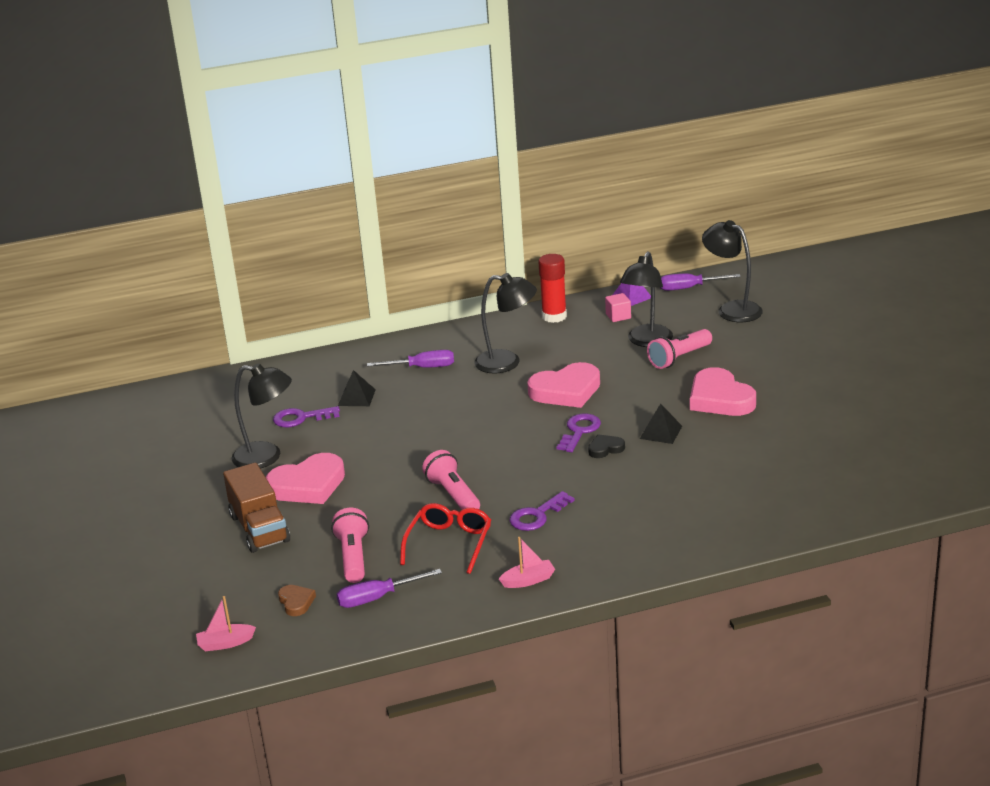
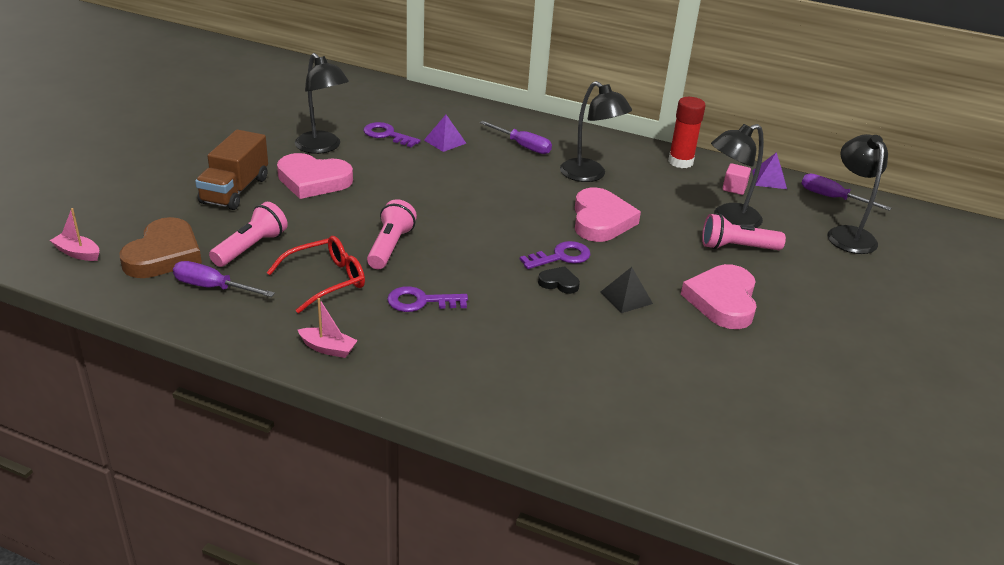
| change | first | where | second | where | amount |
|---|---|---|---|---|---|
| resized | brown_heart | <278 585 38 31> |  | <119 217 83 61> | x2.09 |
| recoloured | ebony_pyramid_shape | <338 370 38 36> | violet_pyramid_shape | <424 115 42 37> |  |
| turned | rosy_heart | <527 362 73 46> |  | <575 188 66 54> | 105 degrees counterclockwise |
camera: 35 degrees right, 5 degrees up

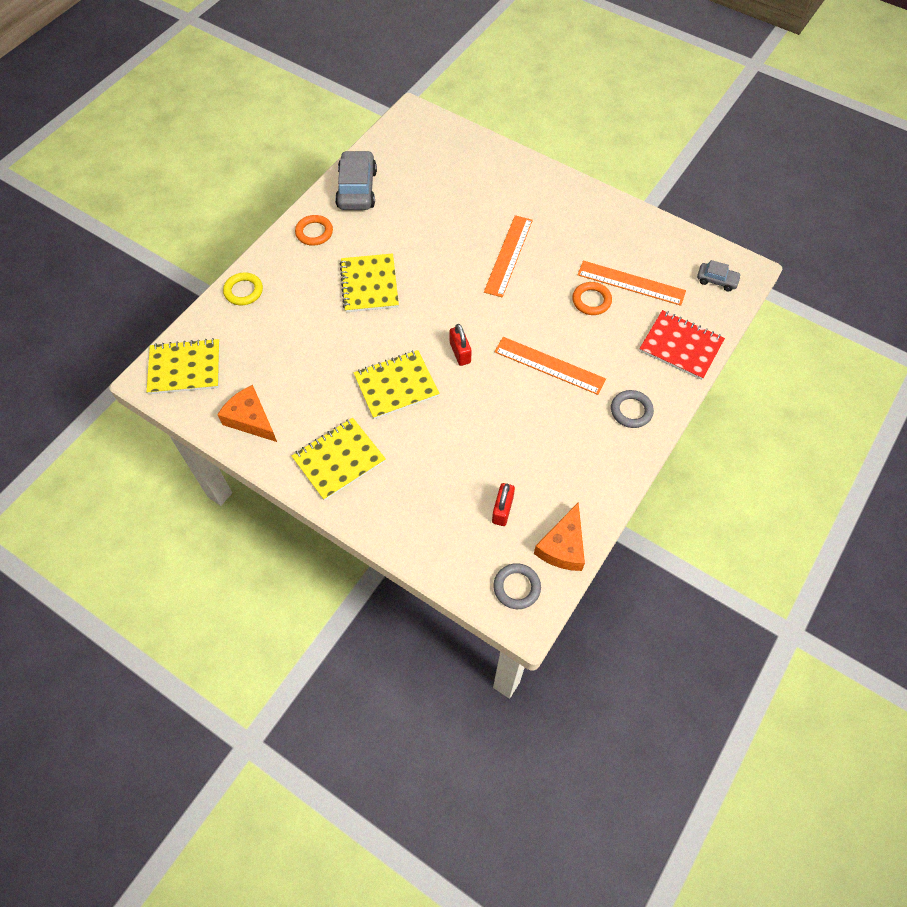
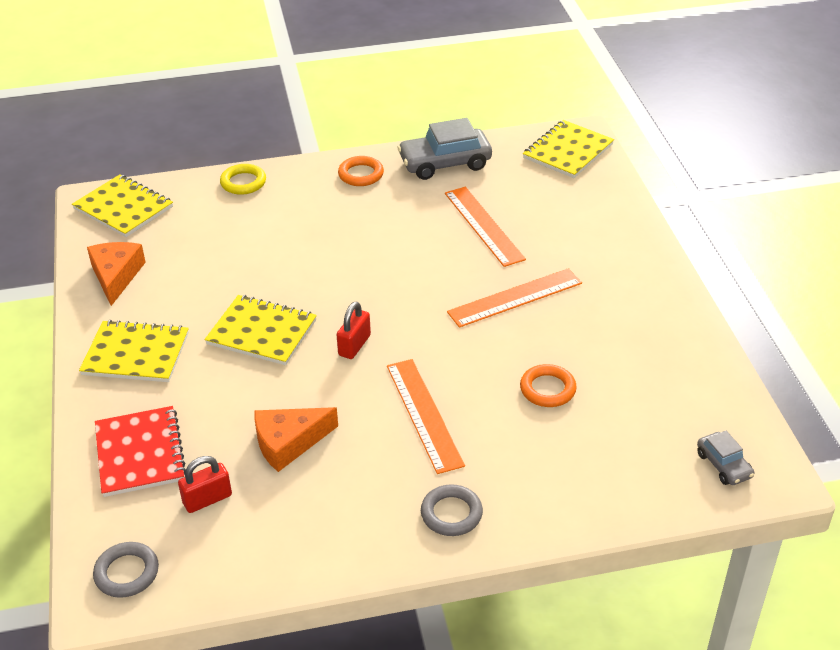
| change | first | where | second | where | amount |
|---|---|---|---|---|---|
| turned | grey_automobile | <335 150 42 60> |  | <397 118 95 62> | 150 degrees counterclockwise |
| moved | golden_exercise_book | <340 253 59 59> |  | <523 120 91 58> |  |
| moved | bright_orange_piece_of_cheese | <534 502 51 69> |  | <254 407 84 65> |  |
| moved | bright_orange_measuring_stick | <577 261 109 45> |  | <445 187 81 80> |  |
| moved | scarlet_exercise_book | <639 310 86 70> |  | <95 406 91 91> |  |
camera: 45 degrees right, 20 degrees down

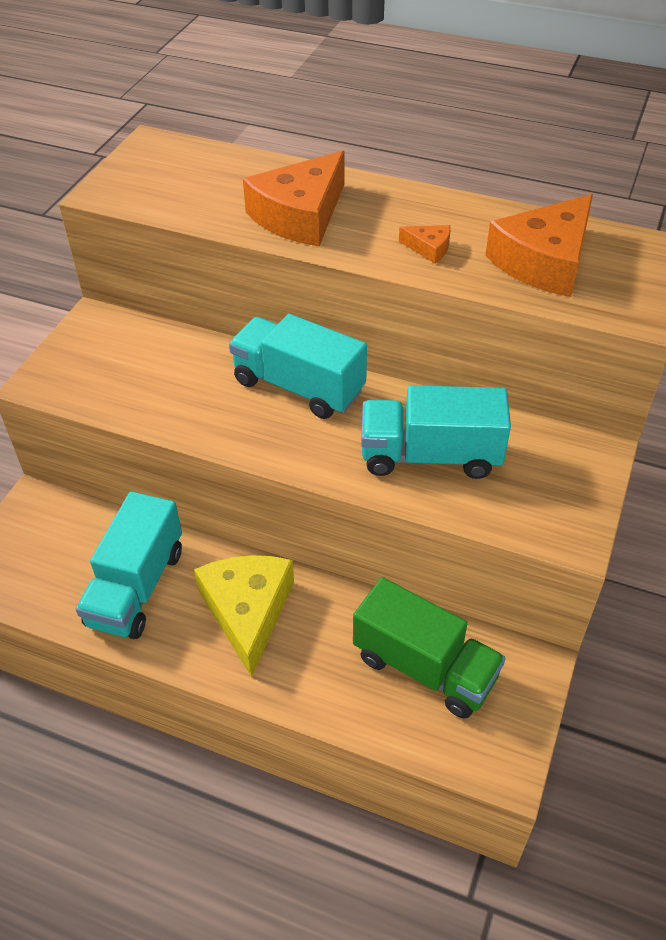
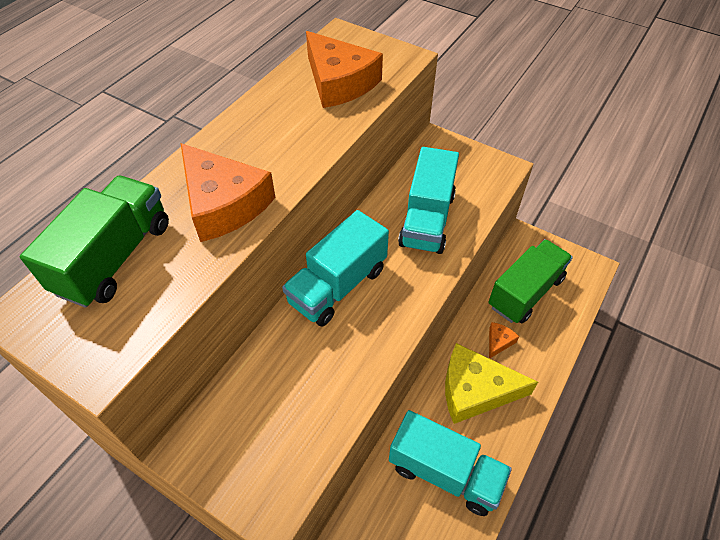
| change | first | where | second | where | amount |
|---|---|---|---|---|---|
| moved | bright_orange_piece_of_cheese | <399 225 51 39> |  | <489 322 30 37> |  |
| added |  |  | green_toy_truck | <20 176 149 132> |  |
camera: 80 degrees left, 5 degrees up

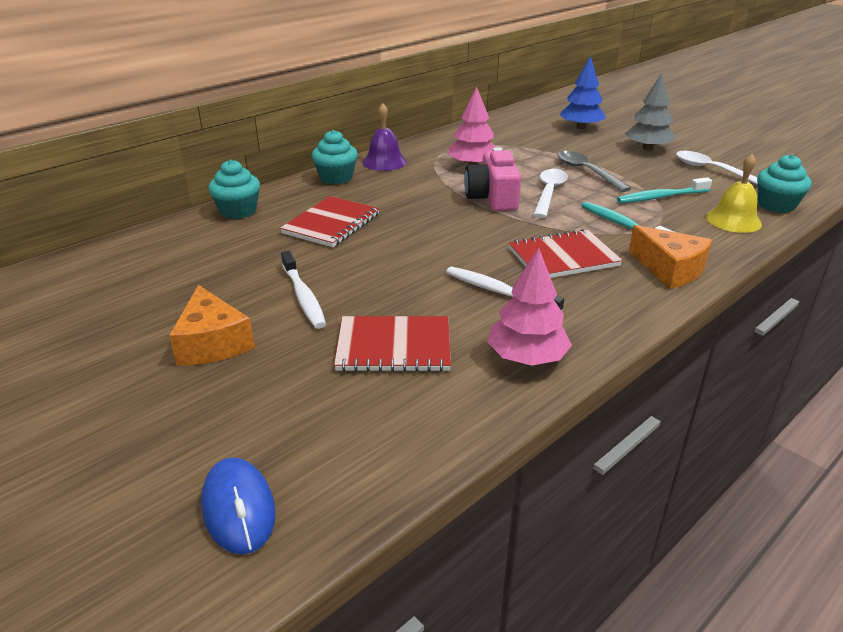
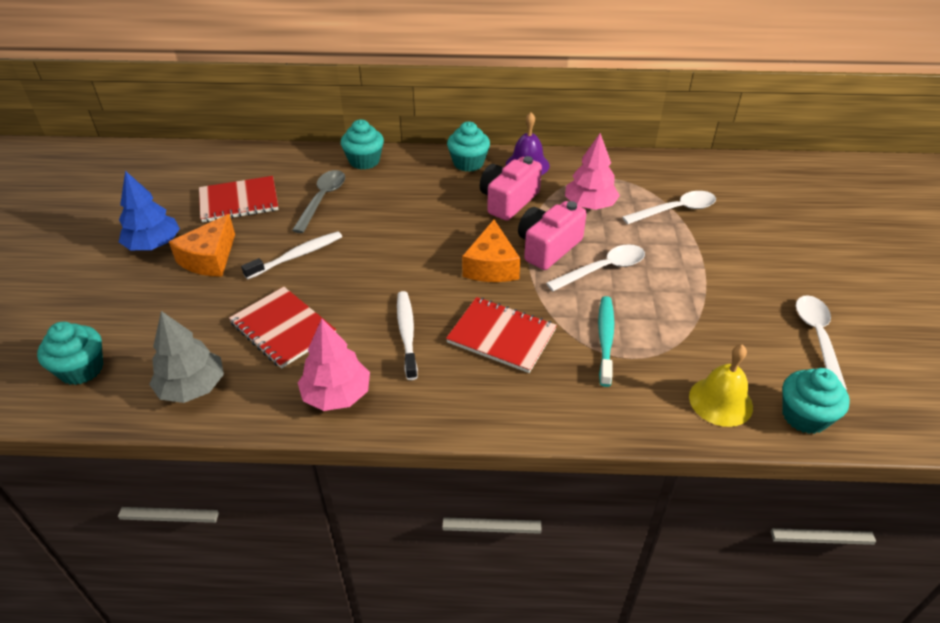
| change | first | where | second | where | amount |
|---|---|---|---|---|---|
| replaced | blue_mouse | <201 457 74 98> | turquoise_cupcake | <37 322 66 63> |  |
| moved | scarlet_exercise_book | <280 196 100 51> |  | <199 176 80 47> |  |
| turned | snow-white_dental_brush | <281 251 45 78> |  | <241 231 101 48> | 150 degrees counterclockwise |
| moved | grey_teaspoon | <557 151 74 41> |  | <292 170 53 63> |  |
| moved | blue_tree | <559 56 47 73> |  | <119 171 61 79> |  |
| removed | turquoise_dental_brush | <617 177 95 26> |  |  |  |
| moved | grey_tree | <624 73 51 78> |  | <149 311 75 92> |  |
| moved | bright_orange_piece_of_cheese | <629 225 83 64> |  | <462 220 59 62> |  |
| added |  |  | rosy_photo_camera | <480 156 62 65> |  |
| added |  |  | snow-white_teaspoon | <622 191 94 33> |  |
camera: 45 degrees right, 10 degrees up

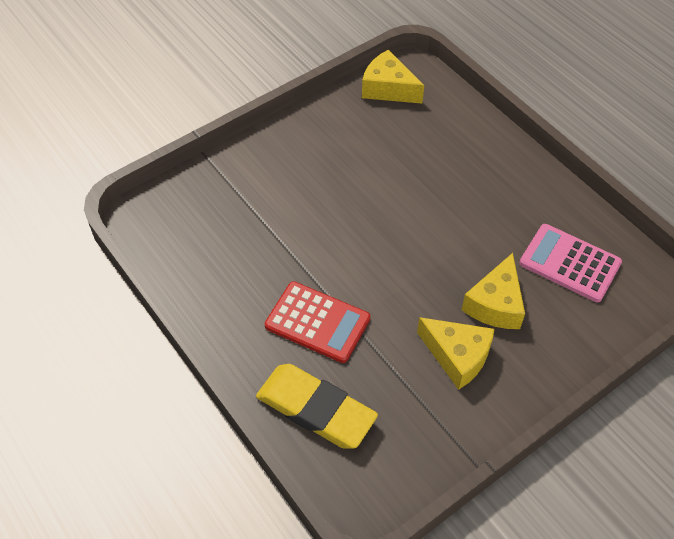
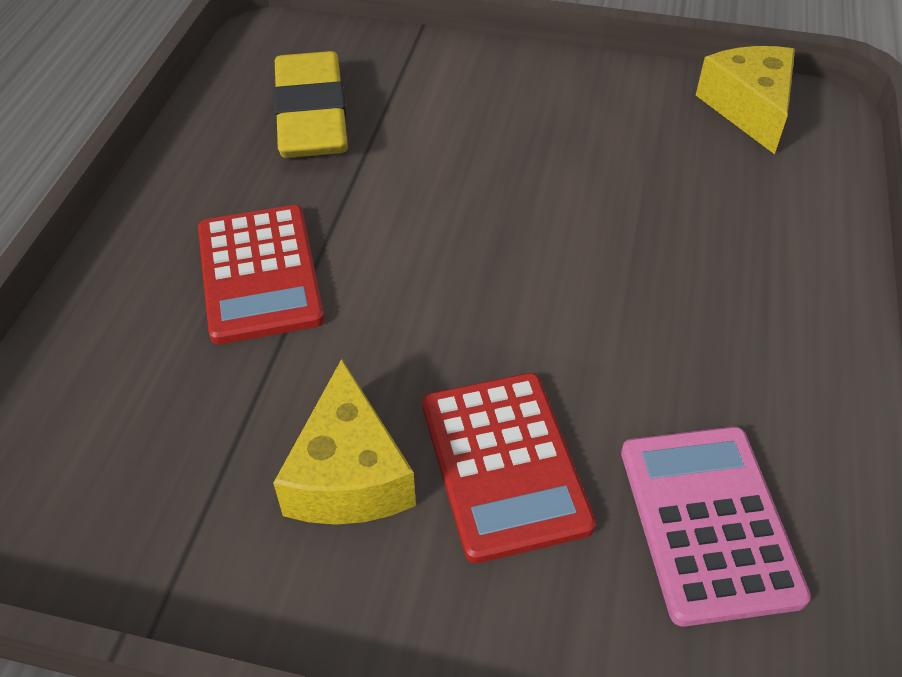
| change | first | where | second | where | amount |
|---|---|---|---|---|---|
| moved | golden_pencil_eraser | <256 364 122 85> |  | <273 51 75 107> |  |
| replaced | golden_piece_of_cheese | <462 253 63 76> | scarlet_calculator | <423 373 173 190> |  |
camera: 50 degrees right, 5 degrees down

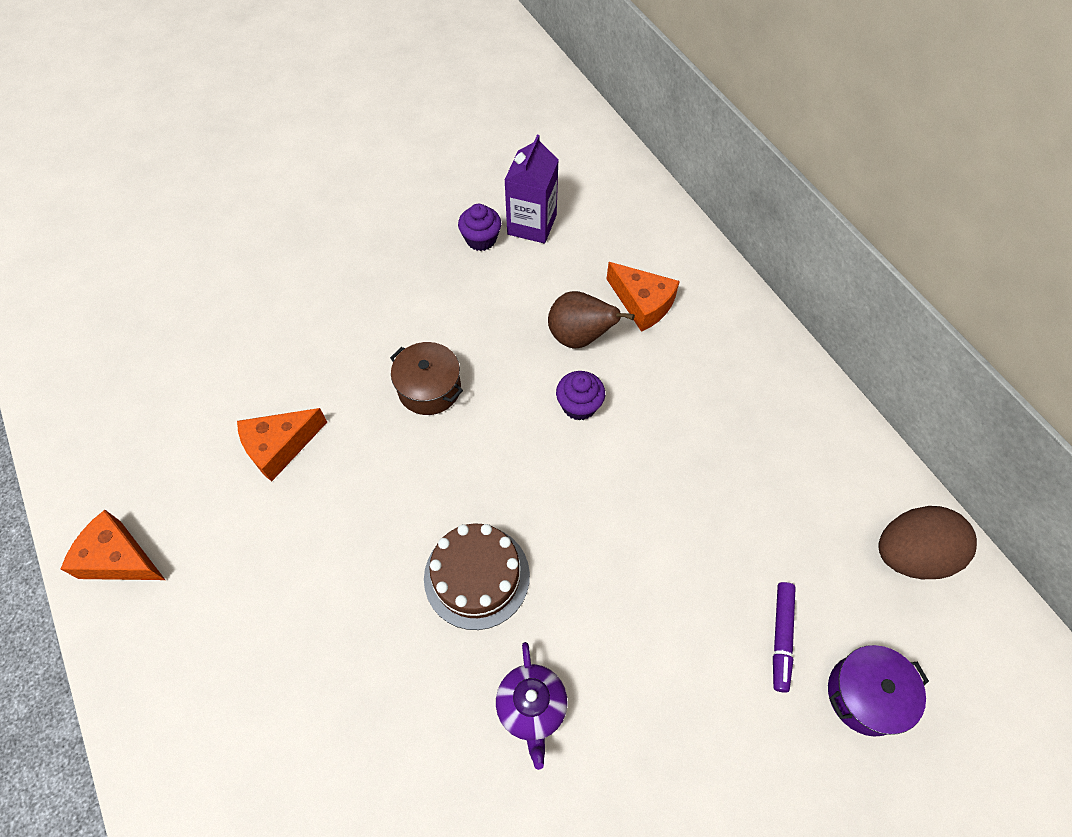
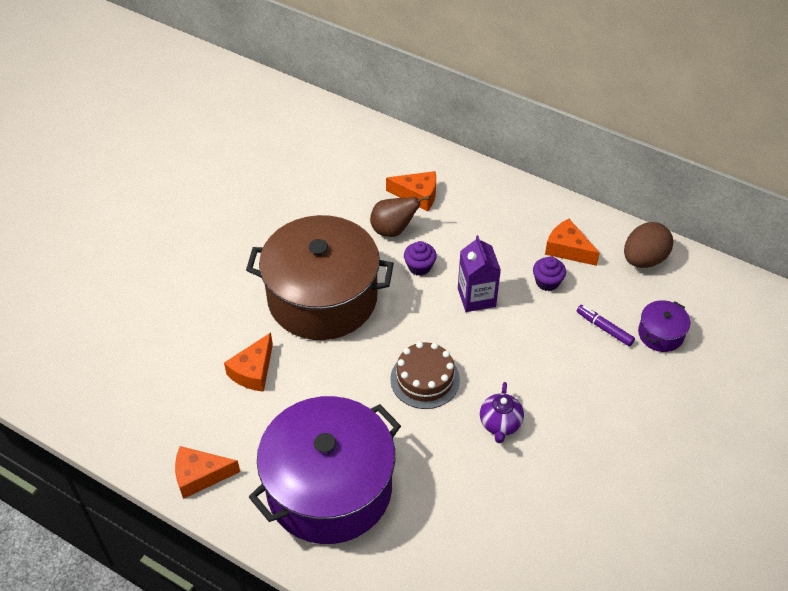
| change | first | where | second | where | amount |
|---|---|---|---|---|---|
| resized | brown_pot | <390 342 73 73> |  | <246 215 148 125> | x2.47 |
| moved | violet_cupcake | <458 204 43 47> |  | <533 256 33 35> |  |
| turned | violet_teapot | <496 642 72 128> |  | <480 382 44 61> | 45 degrees clockwise |
| moved | violet_carton | <505 135 54 109> |  | <458 235 43 77> |  |
| turned | violet_marker_pen | <773 582 23 111> |  | <576 305 59 42> | 150 degrees clockwise |
| added |  |  | violet_pot | <249 396 152 148> |  |
| added |  |  | bright_orange_piece_of_cheese | <545 219 55 47> |  |
camera: 30 degrees left, 10 degrees down

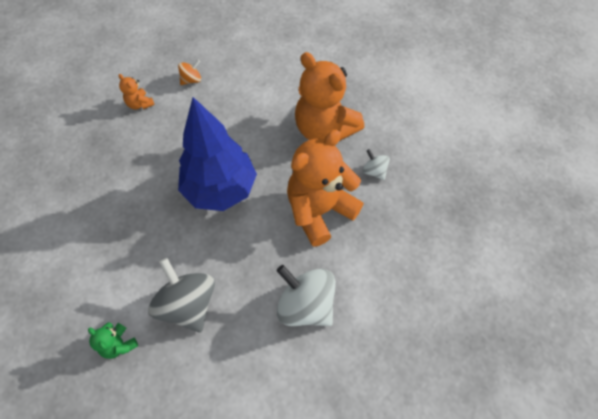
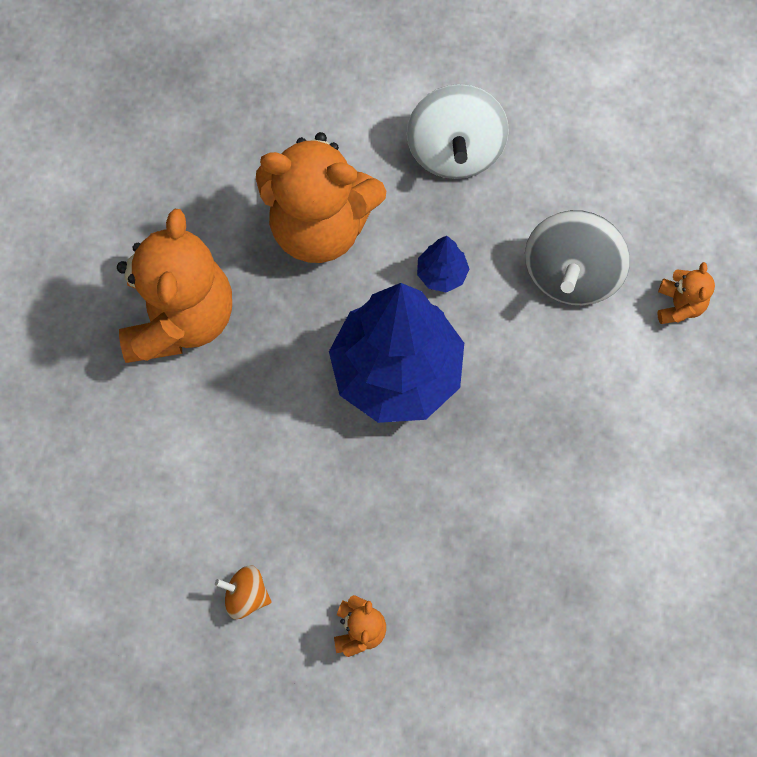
| change | first | where | second | where | amount |
|---|---|---|---|---|---|
| recoloured | green_teddy_bear | <88 322 50 37> | bright_orange_teddy_bear | <658 262 57 62> |  |
| removed | snow-white_whirligig | <363 149 27 31> |  |  |  |
| added |  |  | blue_tree | <417 236 52 56> |  |
camera: 130 degrees left, 10 degrees up

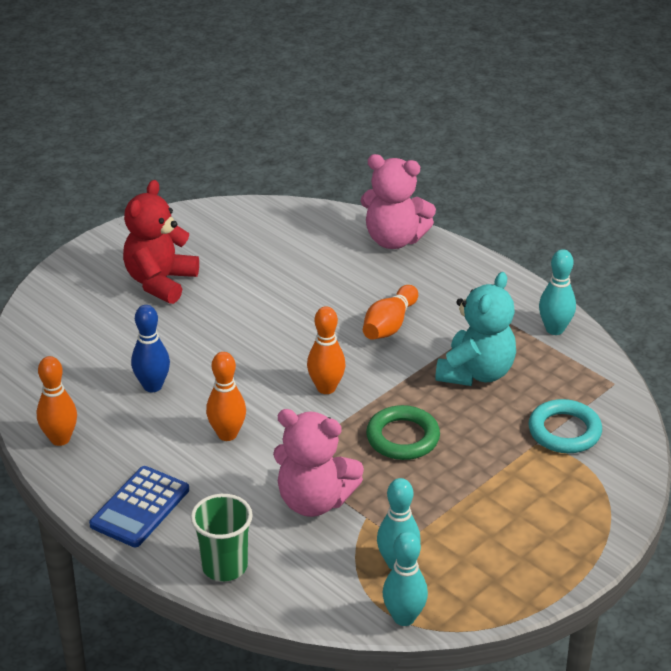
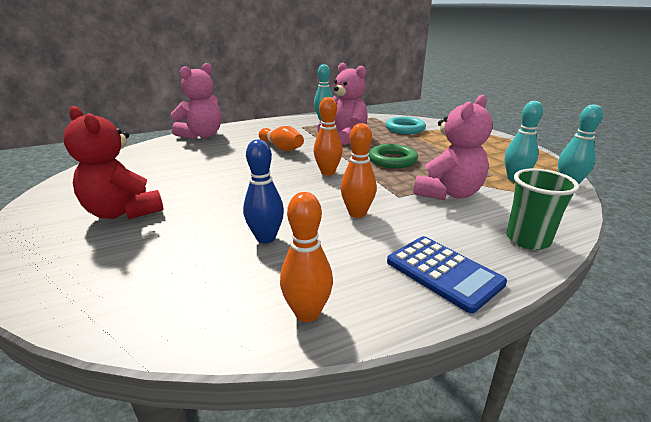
| change | first | where | second | where | amount |
|---|---|---|---|---|---|
| recoloured | turquoise_teddy_bear | <435 272 81 114> | rosy_teddy_bear | <317 63 51 82> |  |
camera: 70 degrees left, 10 degrees down

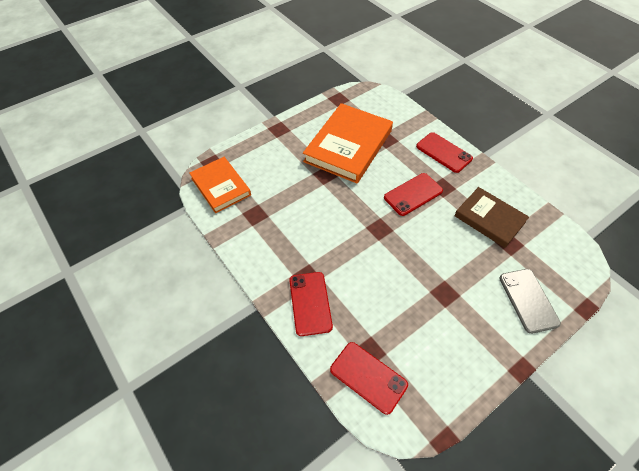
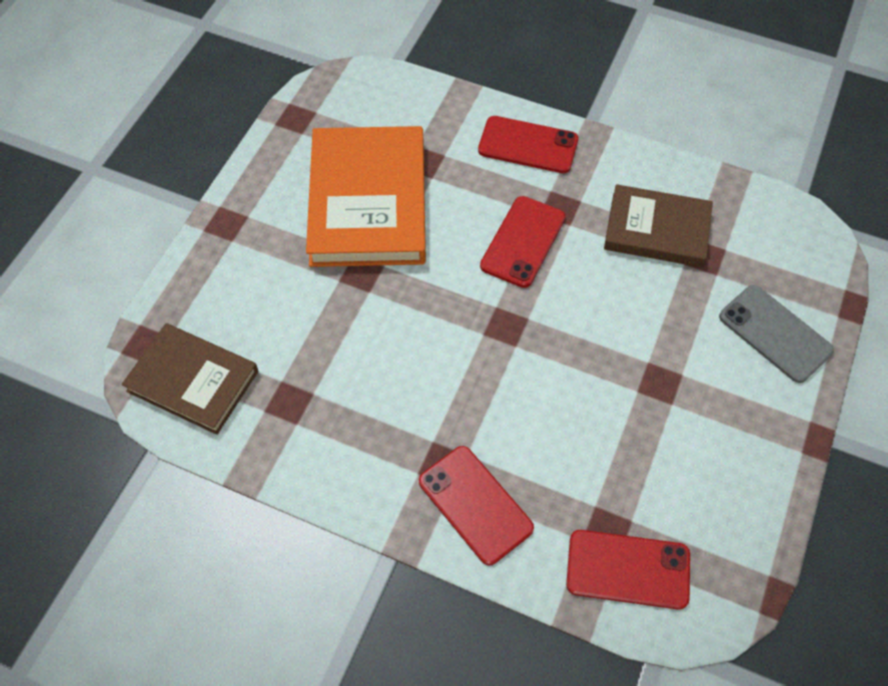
| change | first | where | second | where | amount |
|---|---|---|---|---|---|
| recoloured | bright_orange_hardcover | <189 157 62 56> | brown_hardcover | <122 323 136 112> |  |
camera: 30 degrees left, 5 degrees up

